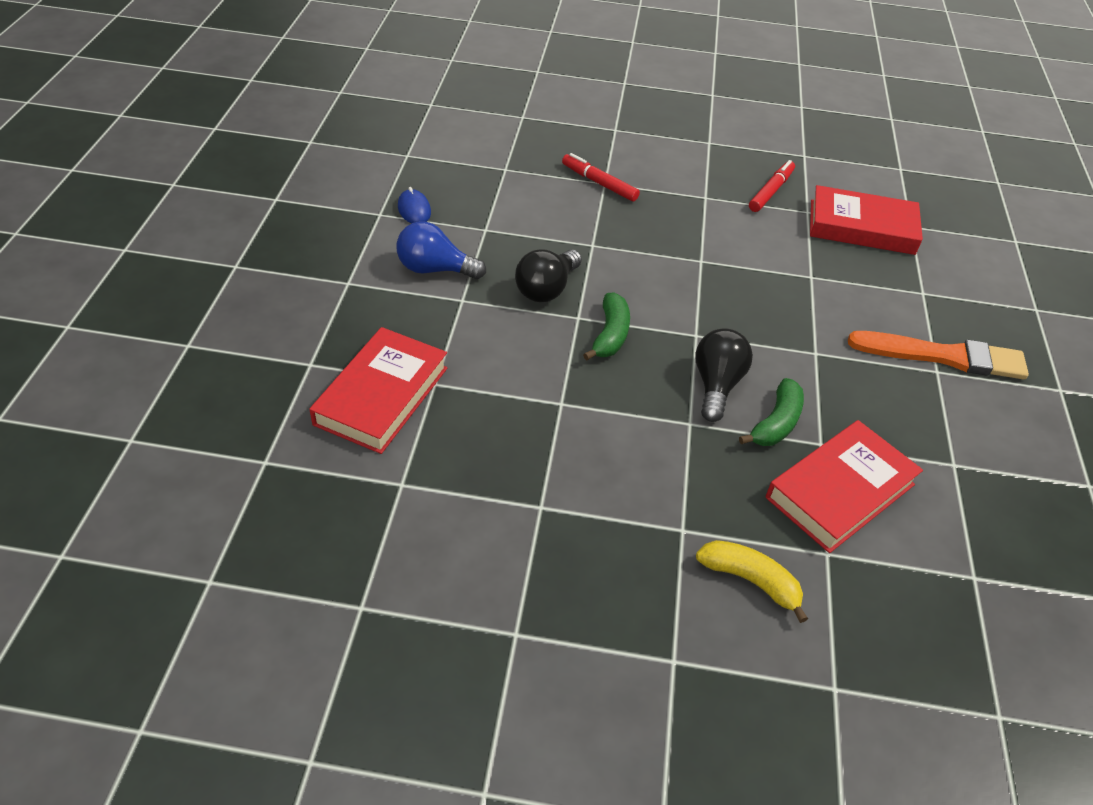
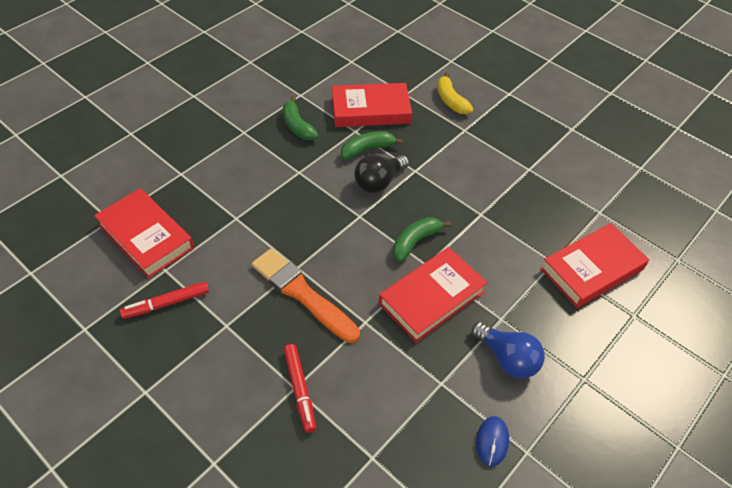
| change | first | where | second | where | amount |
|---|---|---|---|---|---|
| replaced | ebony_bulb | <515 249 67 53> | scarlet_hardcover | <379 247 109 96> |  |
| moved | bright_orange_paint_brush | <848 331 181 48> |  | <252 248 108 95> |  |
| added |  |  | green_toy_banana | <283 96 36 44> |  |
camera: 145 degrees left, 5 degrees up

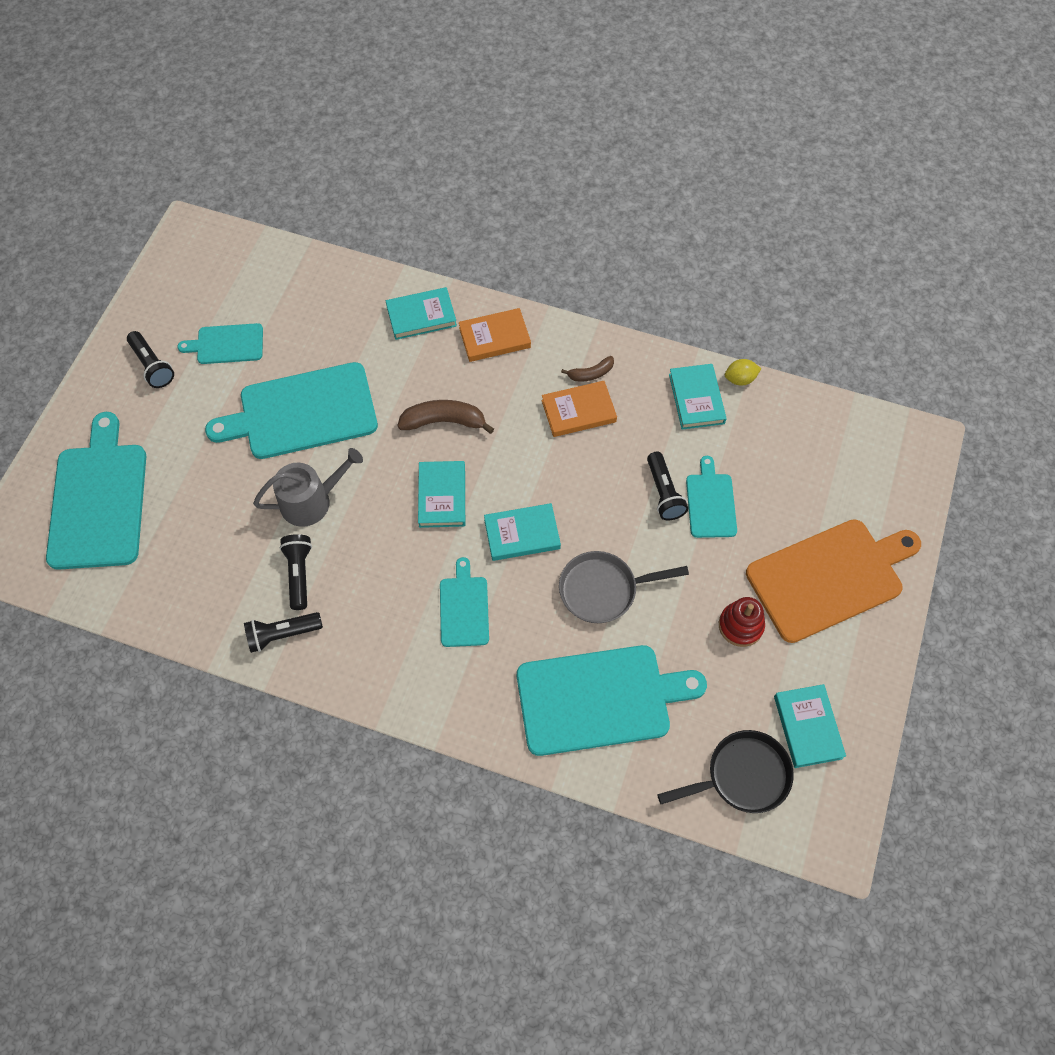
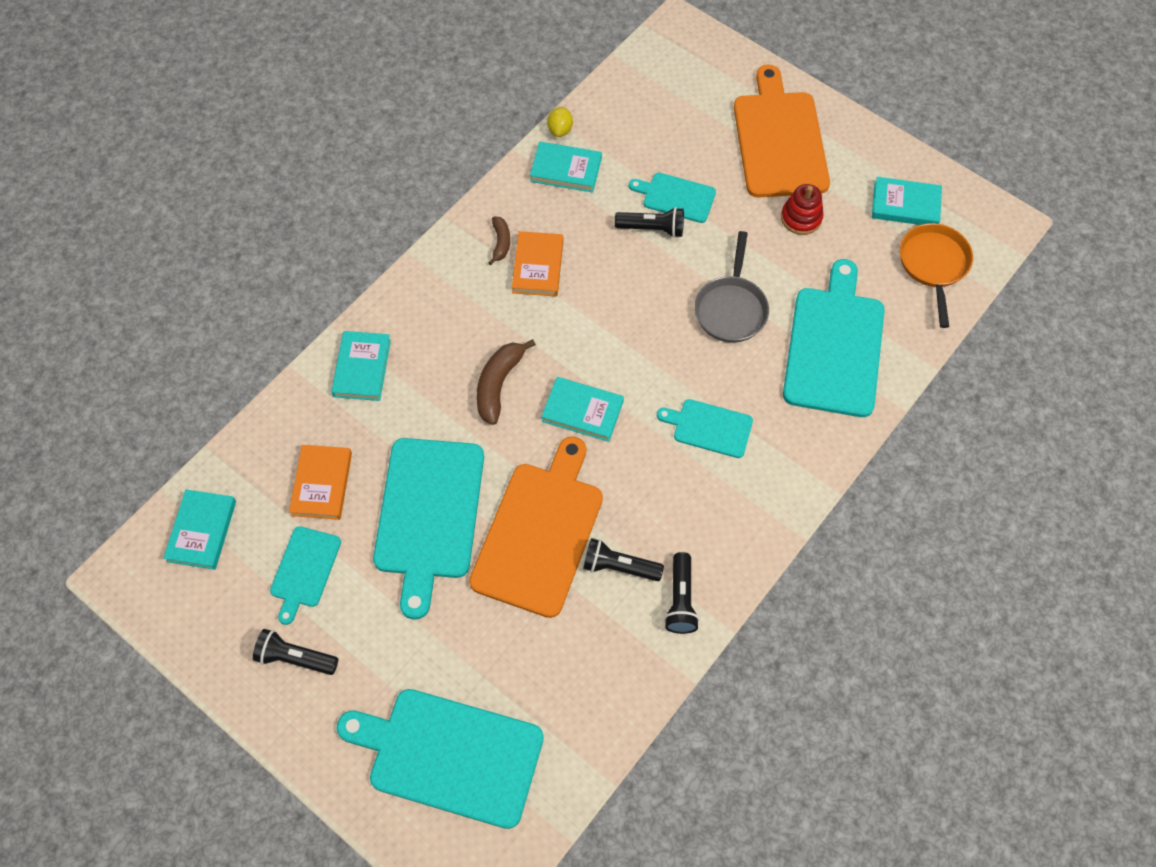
| change | first | where | second | where | amount |
|---|---|---|---|---|---|
| turned | ebony_pocket_torch | <127 331 47 57> |  | <253 629 85 46> | 150 degrees counterclockwise |
| replaced | grey_watering_pot | <253 448 110 79> | bright_orange_chopping_board | <469 436 134 182> |  |
| moved | bright_orange_hardcover | <459 308 72 54> |  | <289 445 63 75> |  |
| moved | turquoise_hardcover | <484 503 77 58> |  | <163 489 73 81> |  |
| recoloured | ebony_pan | <657 730 137 83> | bright_orange_pan | <900 223 73 105> |  |
camera: 70 degrees left, 0 degrees up

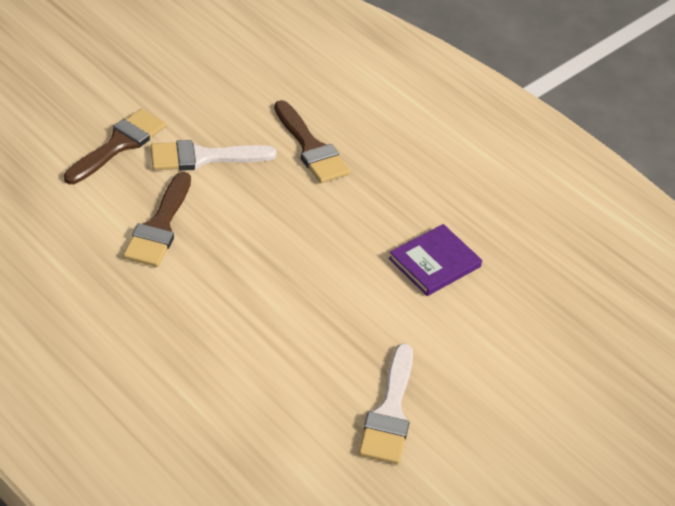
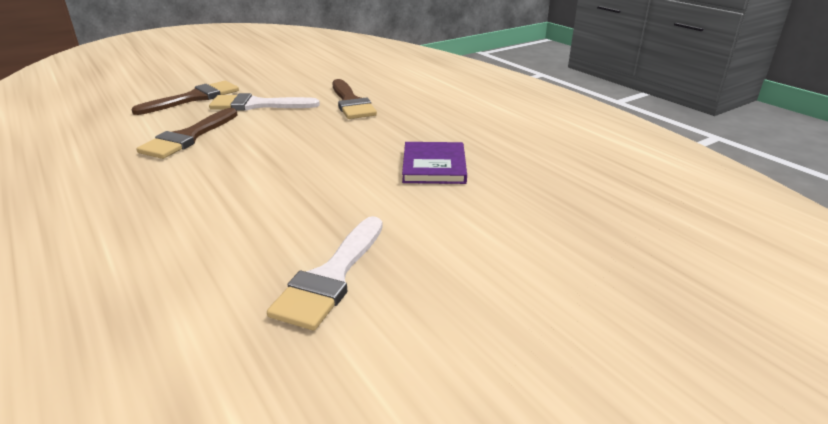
| change | first | where | second | where | amount |
|---|---|---|---|---|---|
| turned | violet_hardcover | <389 224 93 72> |  | <402 142 65 42> | 60 degrees counterclockwise |
camera: 15 degrees right, 15 degrees down

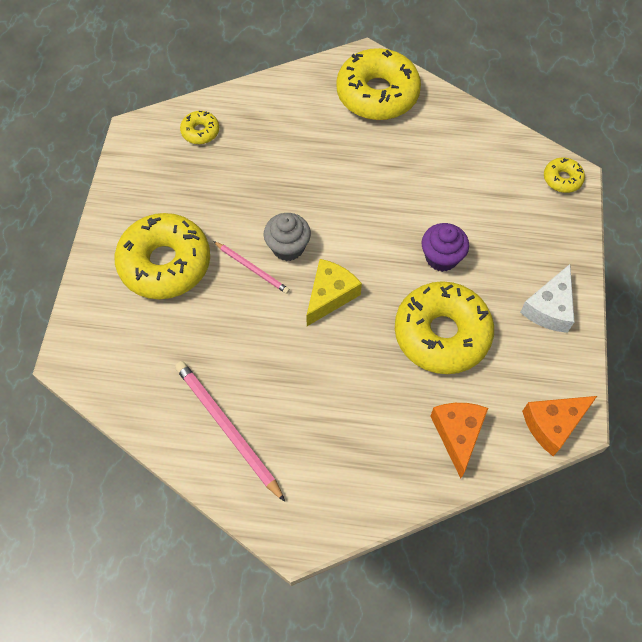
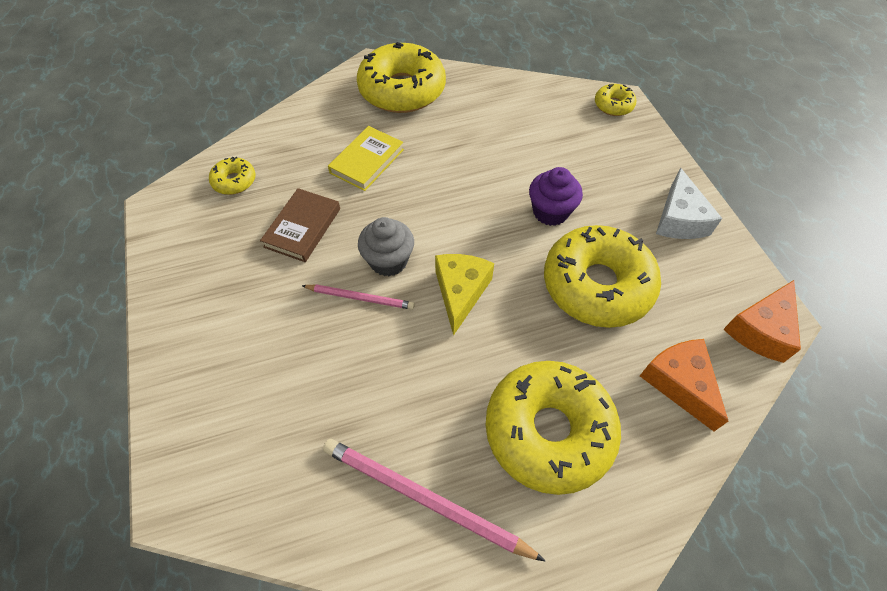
| change | first | where | second | where | amount |
|---|---|---|---|---|---|
| moved | golden_glazed_donut | <115 213 95 86> |  | <486 361 135 134> |  |
| added |  |  | brown_hardcover | <260 188 80 74> |  |
| added |  |  | golden_hardcover | <328 126 76 65> |  |
camera: 25 degrees left, 5 degrees down

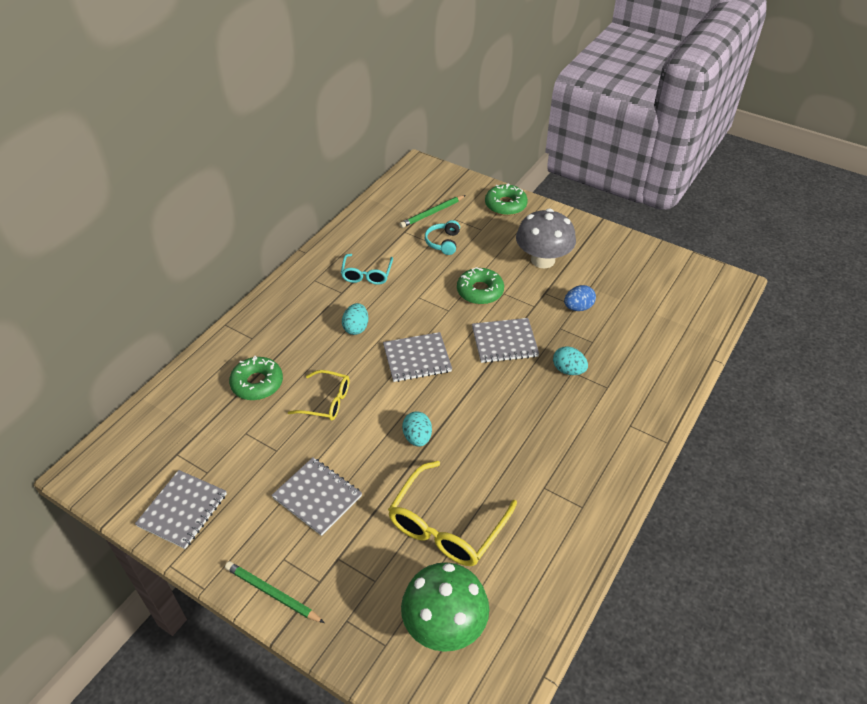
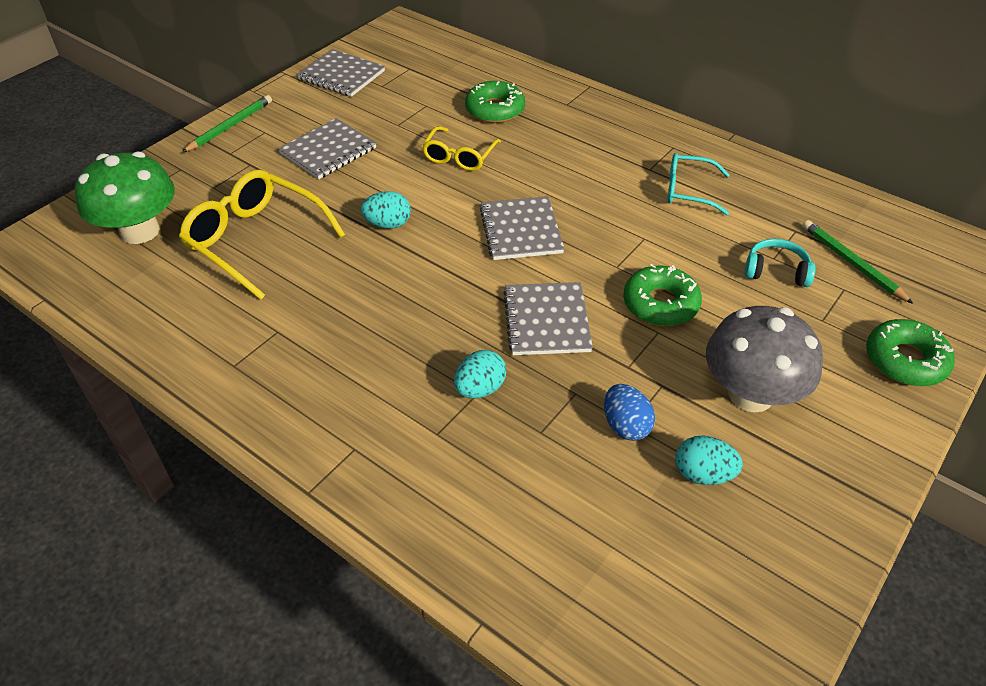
| change | first | where | second | where | amount |
|---|---|---|---|---|---|
| moved | turquoise_egg | <342 303 26 32> |  | <675 436 68 49> |  |
camera: 95 degrees right, 0 degrees up

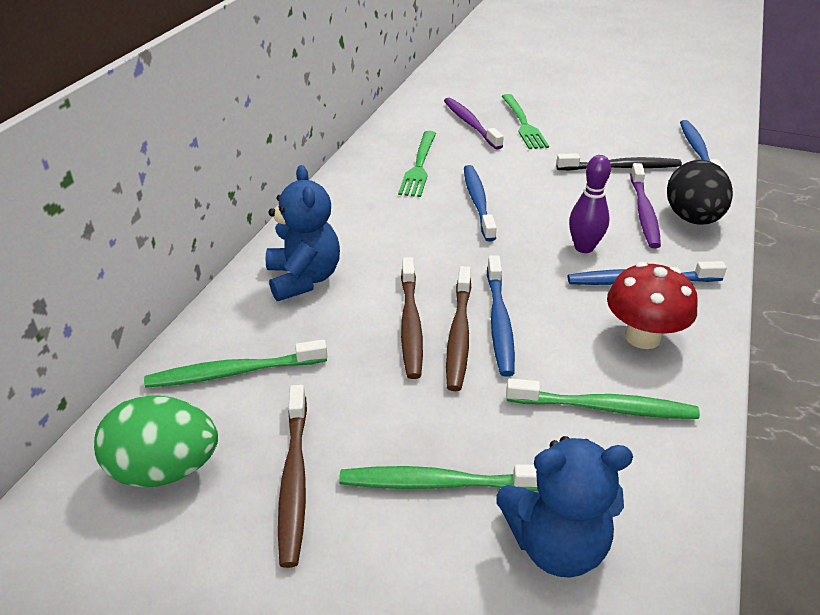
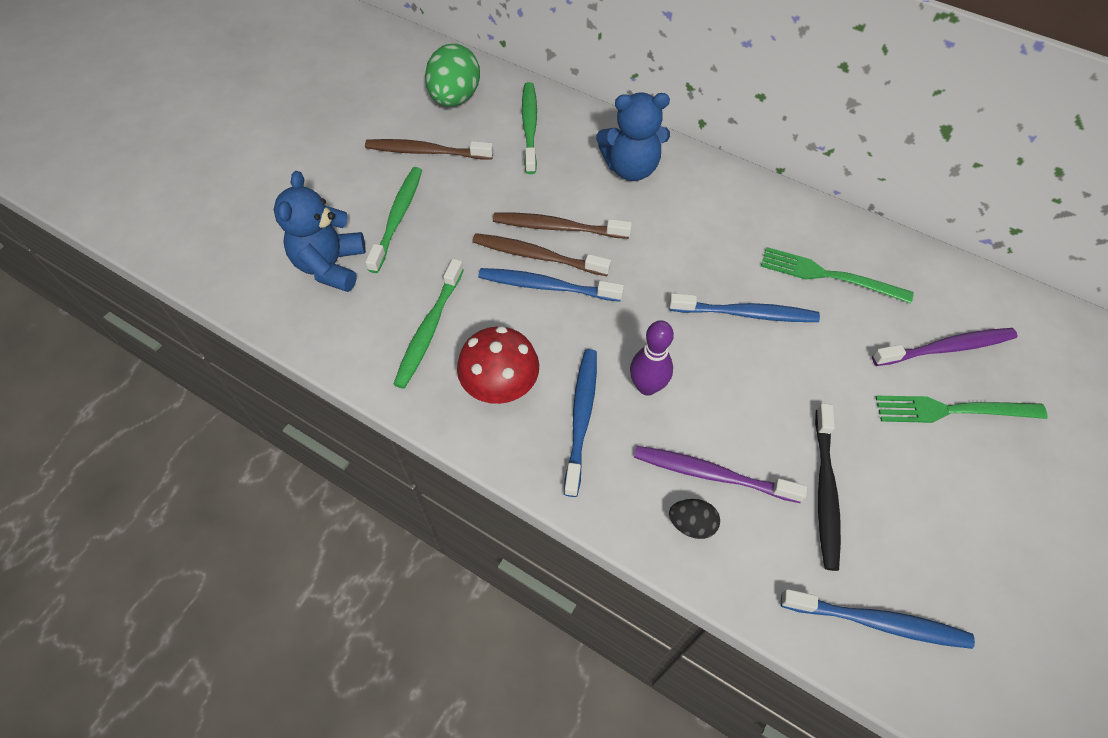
| change | first | where | second | where | amount |
|---|---|---|---|---|---|
| resized | ebony_egg | <667 160 66 65> |  | <669 499 51 40> | x0.51 |
camera: 100 degrees right, 20 degrees up

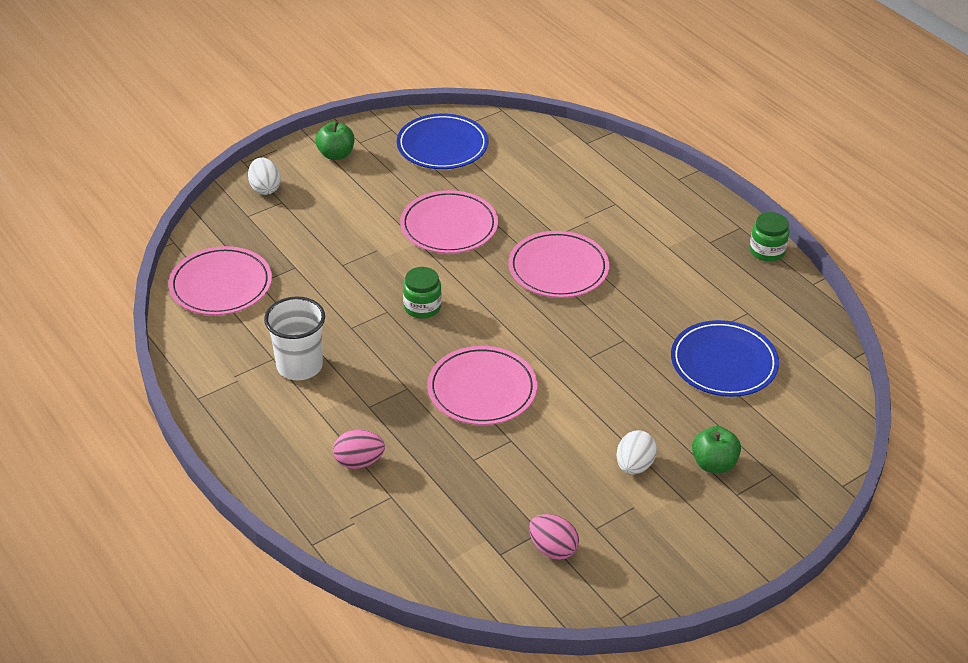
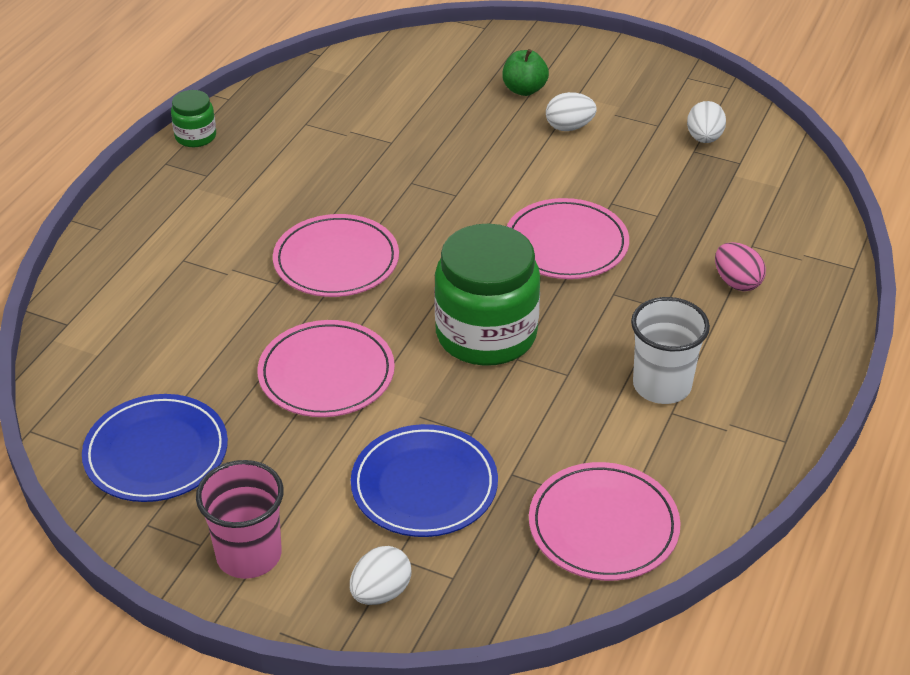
| change | first | where | second | where | amount |
|---|---|---|---|---|---|
| replaced | green_toy_apple | <315 121 39 39> | rosy_tumbler | <196 460 88 119> |  |
| resized | green_preserve_jar | <403 267 39 52> |  | <434 224 106 142> | x2.11 |
| recoloured | rosy_egg | <529 514 50 46> | snow-white_egg | <687 101 39 42> |  |
| moved | blue_plate | <671 320 108 77> |  | <351 424 147 113> |  |
camera: 120 degrees left, 0 degrees up

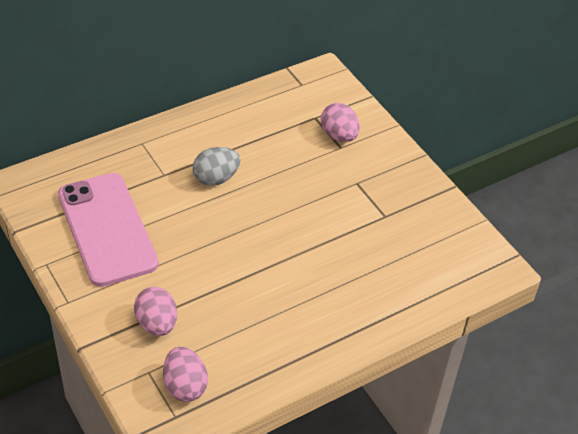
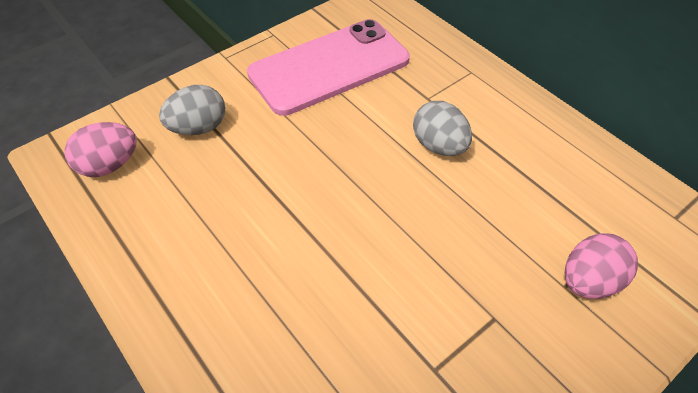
| change | first | where | second | where | amount |
|---|---|---|---|---|---|
| recoloured | rosy_egg | <134 287 43 49> | grey_egg | <159 85 66 50> |  |
camera: 85 degrees right, 5 degrees up

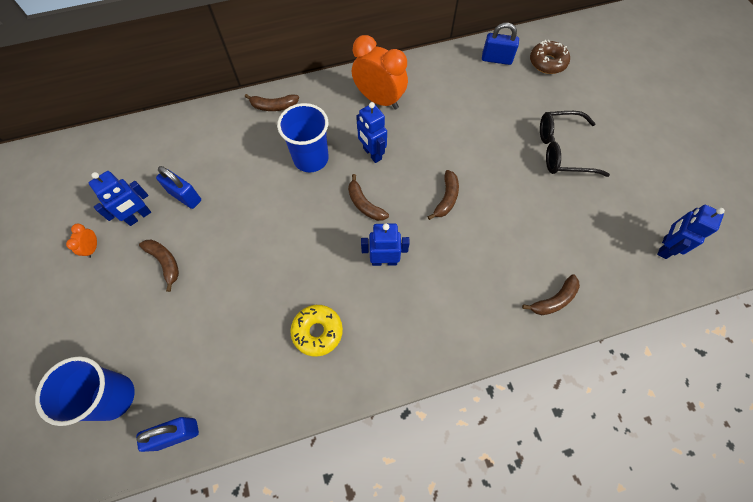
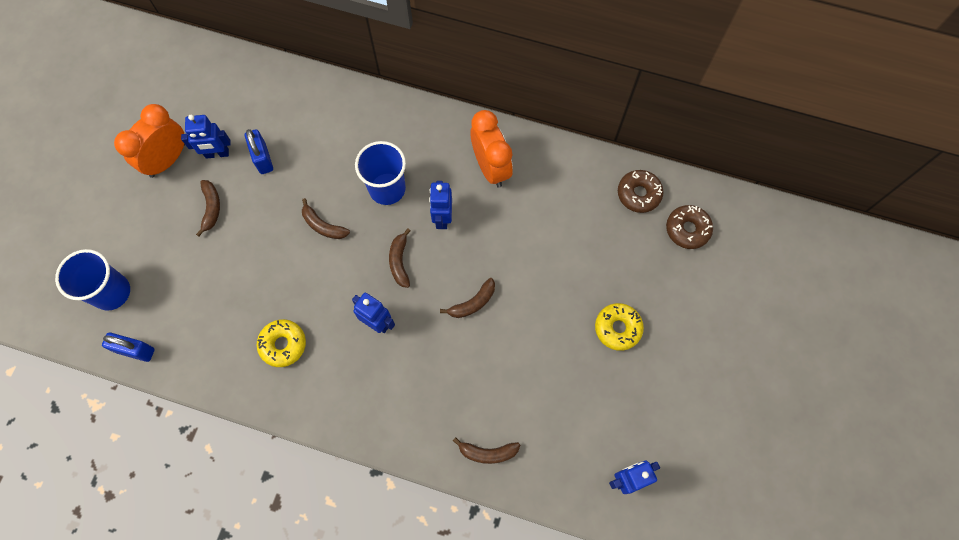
| change | first | where | second | where | amount |
|---|---|---|---|---|---|
| resized | bright_orange_alarm_clock | <66 224 31 34> |  | <114 104 71 74> | x2.35 |
| moved | brown_toy_banana | <245 94 54 17> |  | <302 198 48 41> |  |
| replaced | blue_padlock | <482 23 37 42> | brown_glazed_donut | <618 170 46 43> |  |
| replaced | ebony_glasses | <540 111 70 66> | golden_glazed_donut | <595 303 49 48> |  |
camera: 35 degrees right, 5 degrees up

